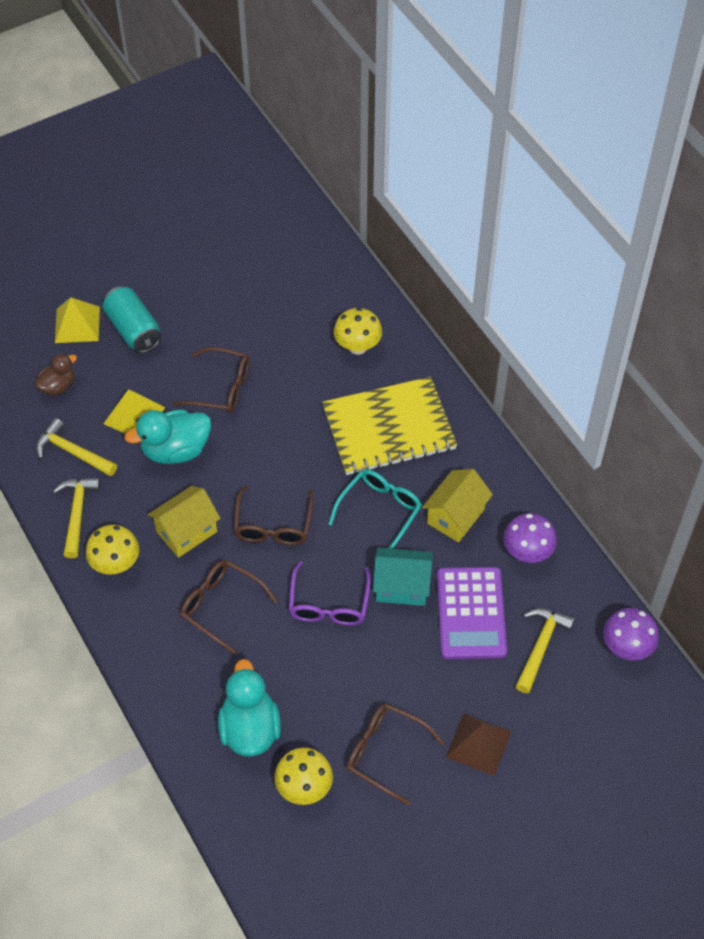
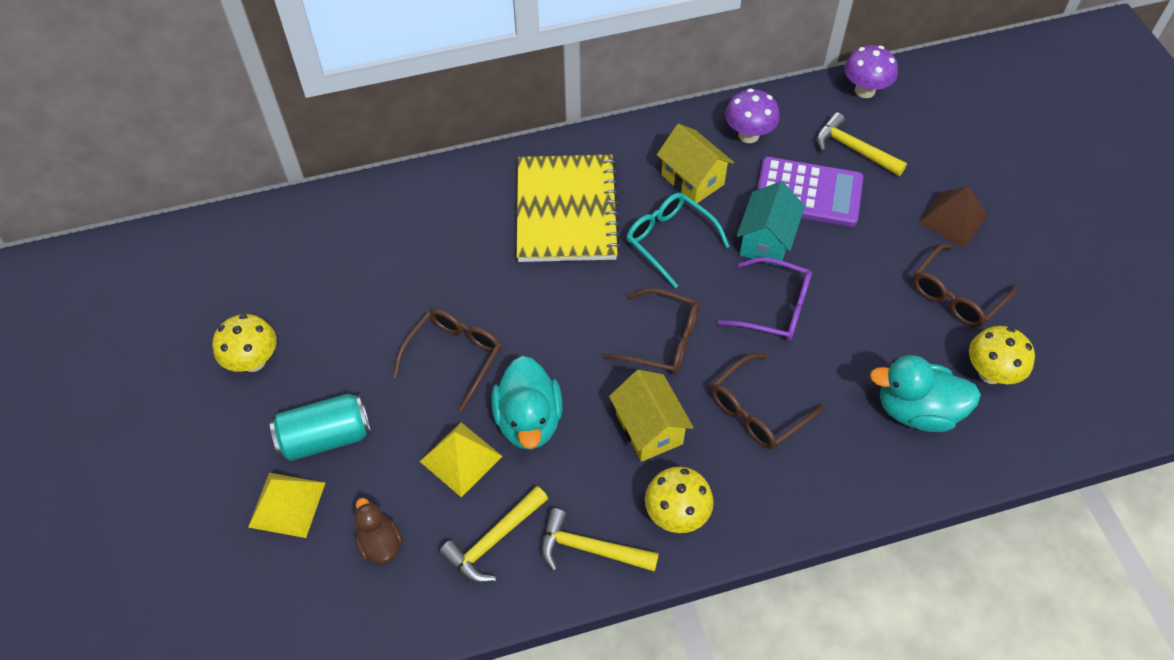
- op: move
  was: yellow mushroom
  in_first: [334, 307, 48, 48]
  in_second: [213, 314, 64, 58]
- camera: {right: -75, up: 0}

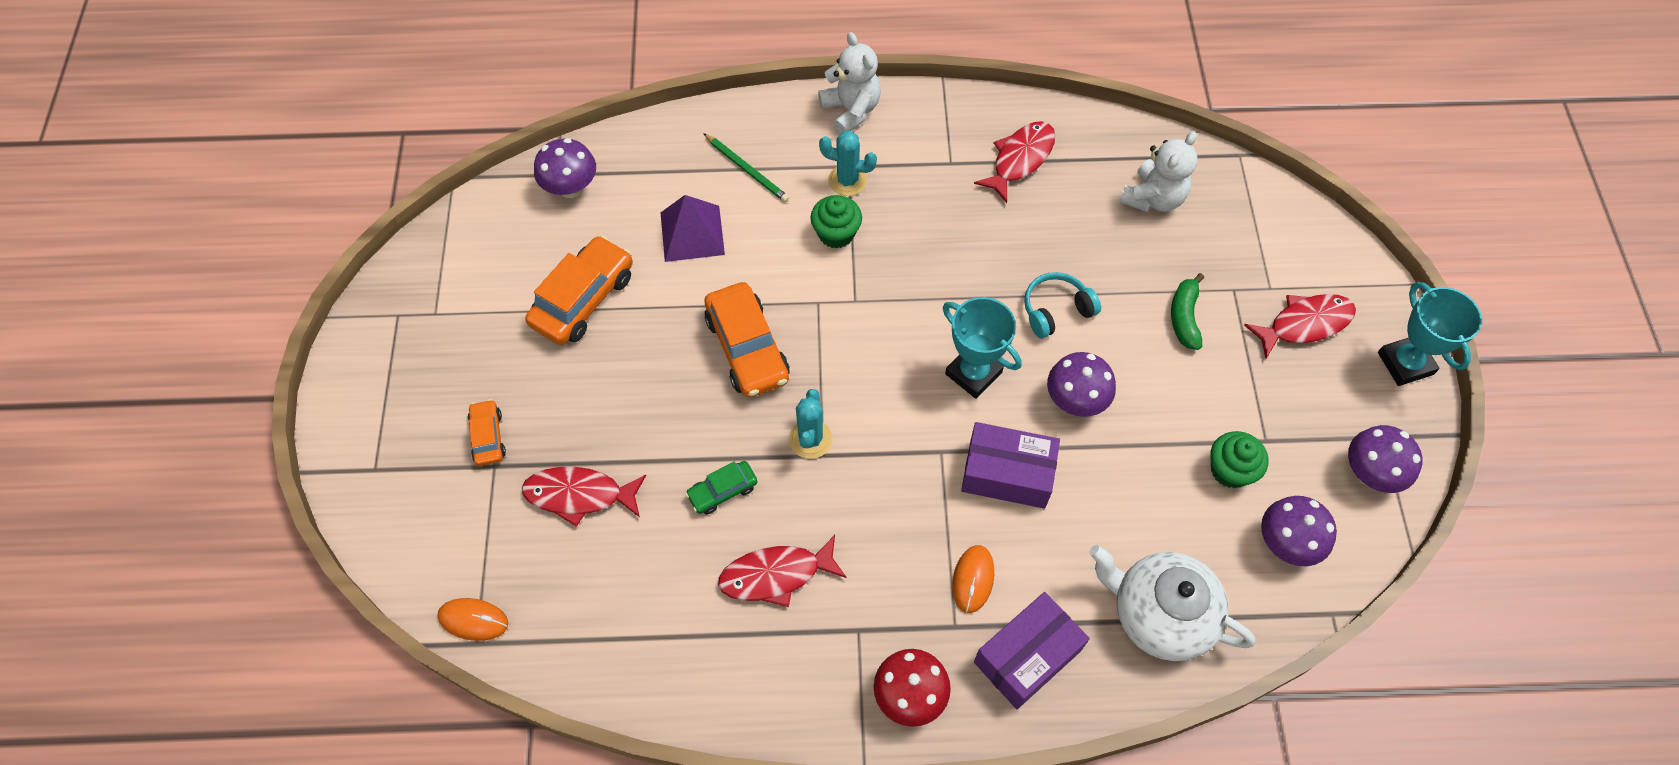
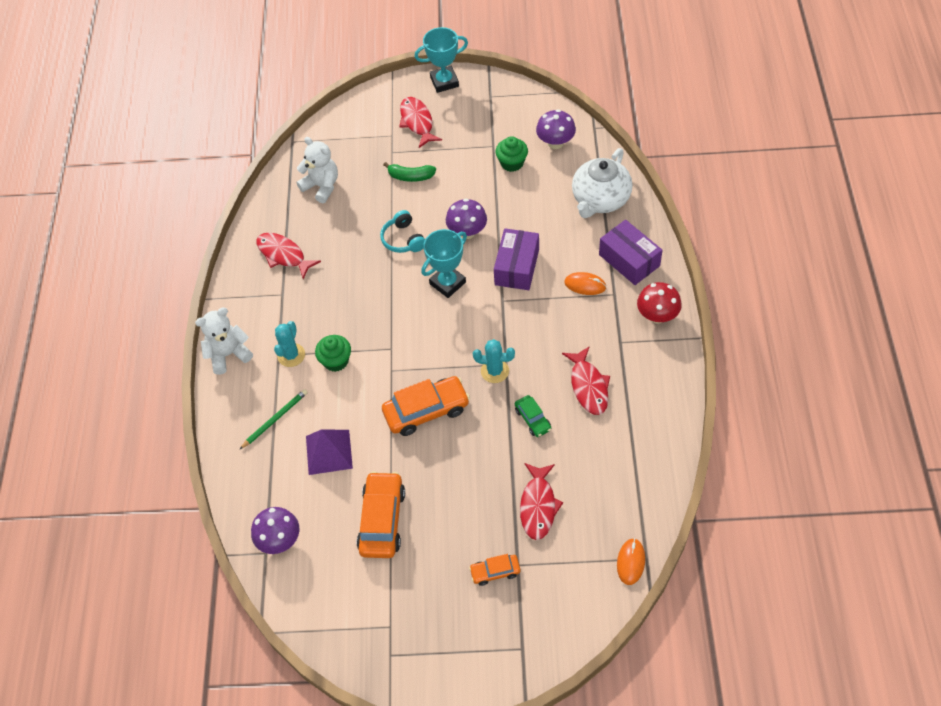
- op: rotate
  was: orange car
  in_first: [525, 235, 108, 110]
  in_second: [357, 471, 48, 87]
  clockwise: 60
- op: delete
  was: purple mushroom
  in_first: [1348, 425, 75, 68]
- camera: {right: -85, up: -5}

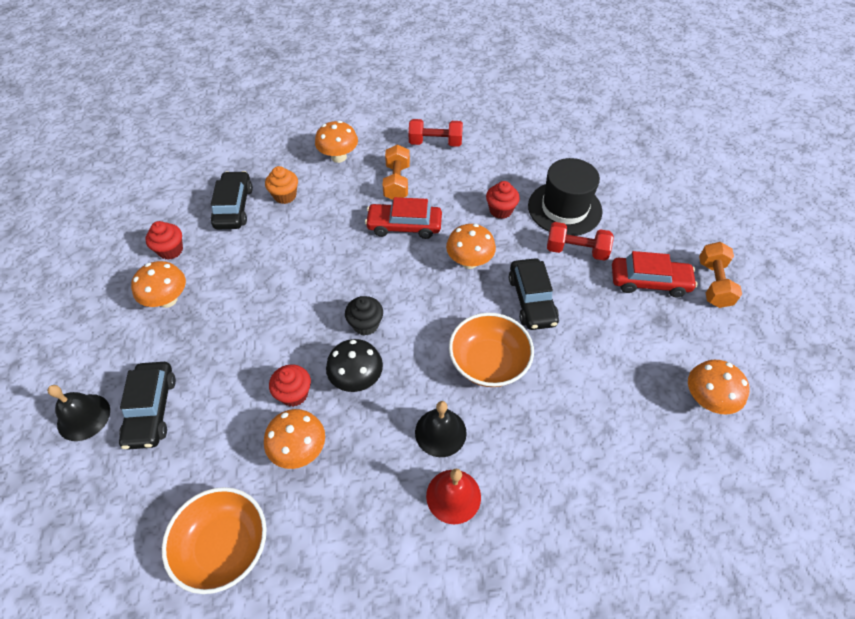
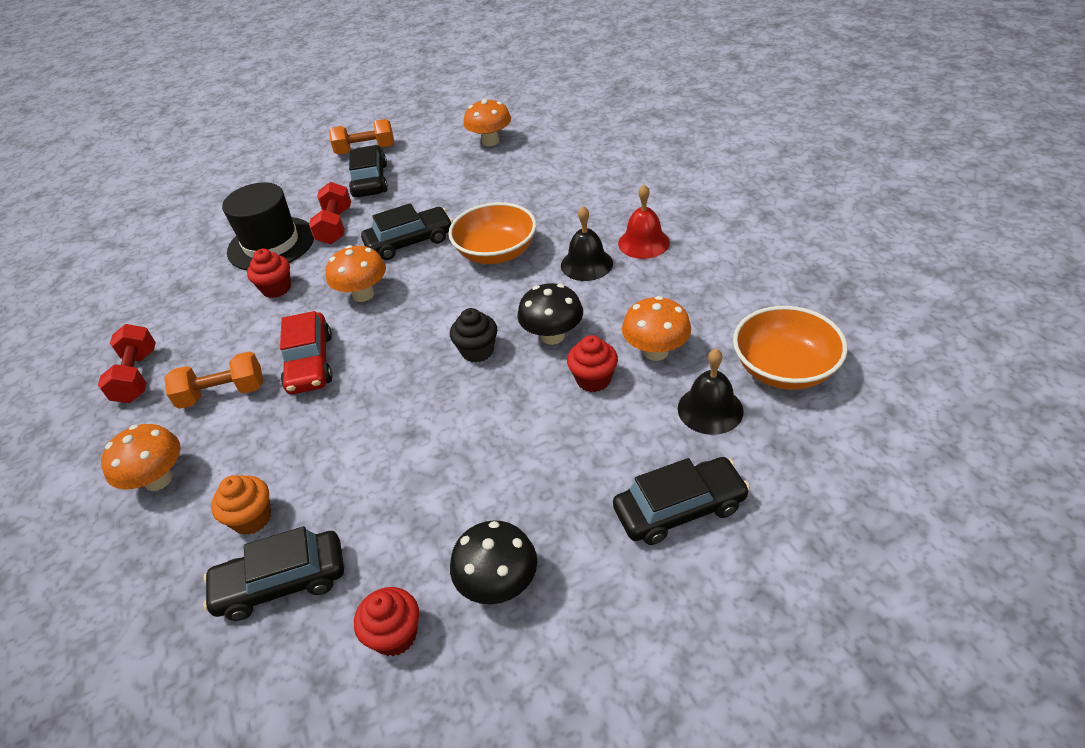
- op: move
  was: black bell
  in_first: [47, 385, 63, 56]
  in_second: [678, 349, 66, 86]
- op: recolor
  was: orange mushroom
  now: black mushroom
  in_first: [131, 261, 55, 47]
  in_second: [450, 520, 87, 84]
- op: recolor
  was: red car
  now: black car
  in_first: [612, 251, 85, 46]
  in_second: [349, 145, 39, 52]
- camera: {right: -100, up: -10}

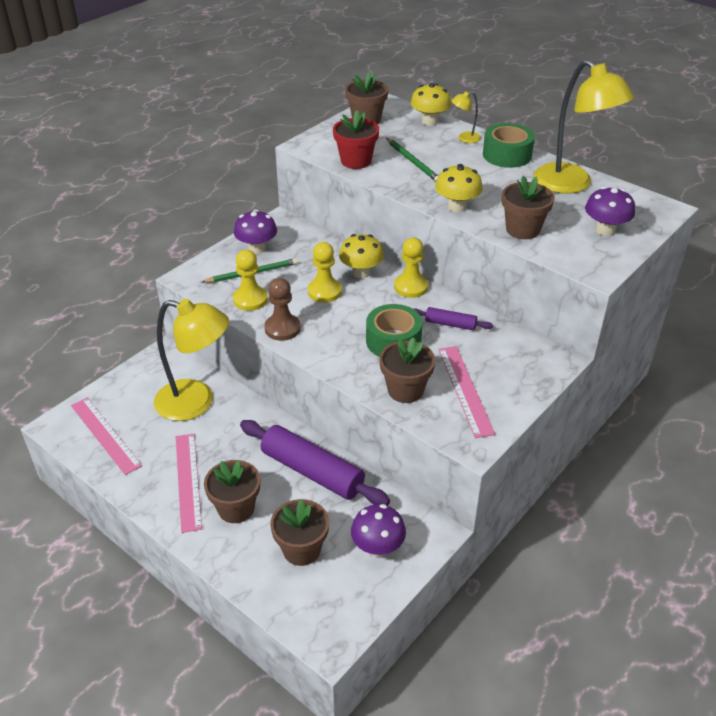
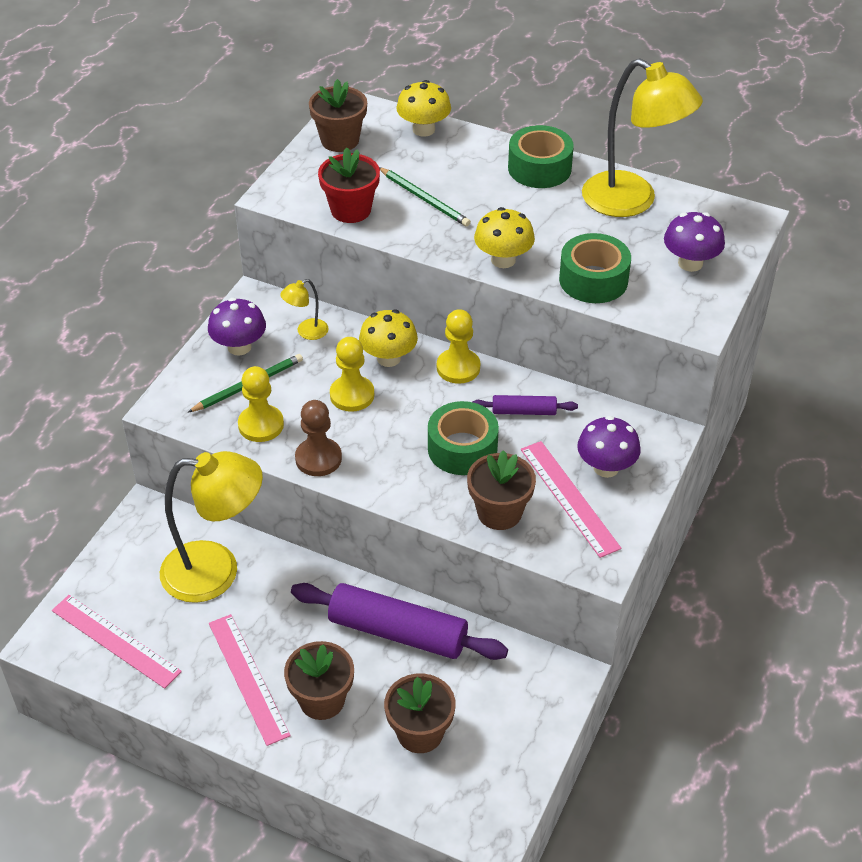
- op: move
  was: purple mushroom
  in_first: [351, 504, 55, 53]
  in_second: [577, 416, 64, 62]
- op: move
  was: yellow lamp
  in_first: [451, 91, 30, 52]
  in_second: [280, 279, 49, 61]
- op: replace
  was: brown flower pot
  now: green tape
  in_first: [502, 176, 53, 63]
  in_second: [559, 233, 72, 70]
- camera: {right: -15, up: 5}

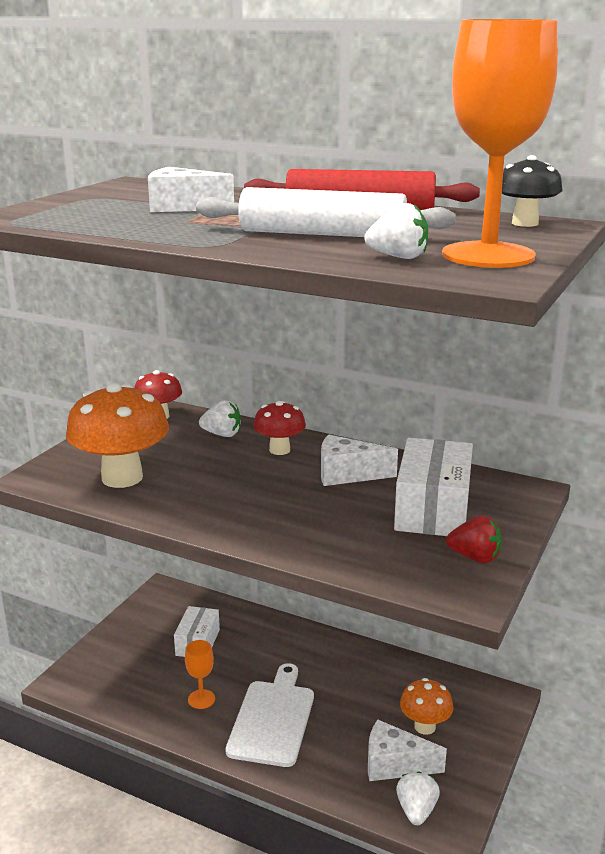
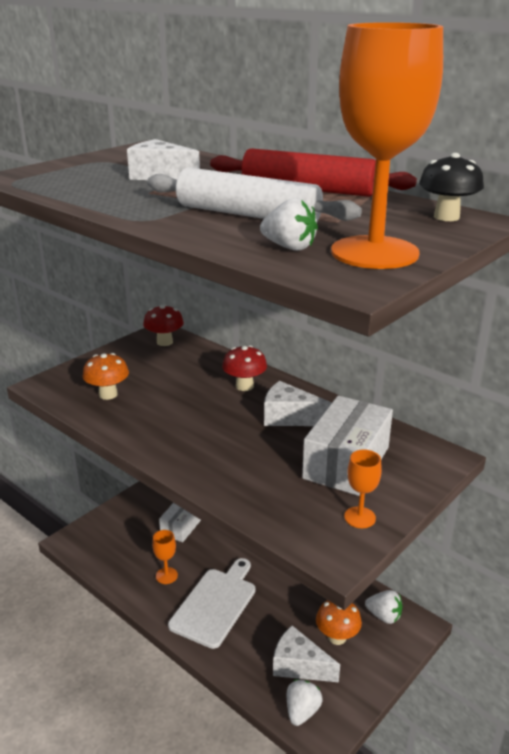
- op: resize
  was: orange mushroom
  in_first: [66, 383, 103, 105]
  in_second: [82, 353, 47, 47]
  ratio: 0.56
- op: move
  was: white strawberry
  in_first: [199, 400, 42, 37]
  in_second: [365, 590, 38, 34]
- op: replace
  was: red strawberry
  now: orange goblet
  in_first: [446, 515, 56, 48]
  in_second: [344, 449, 38, 79]
- camera: {right: 15, up: 5}

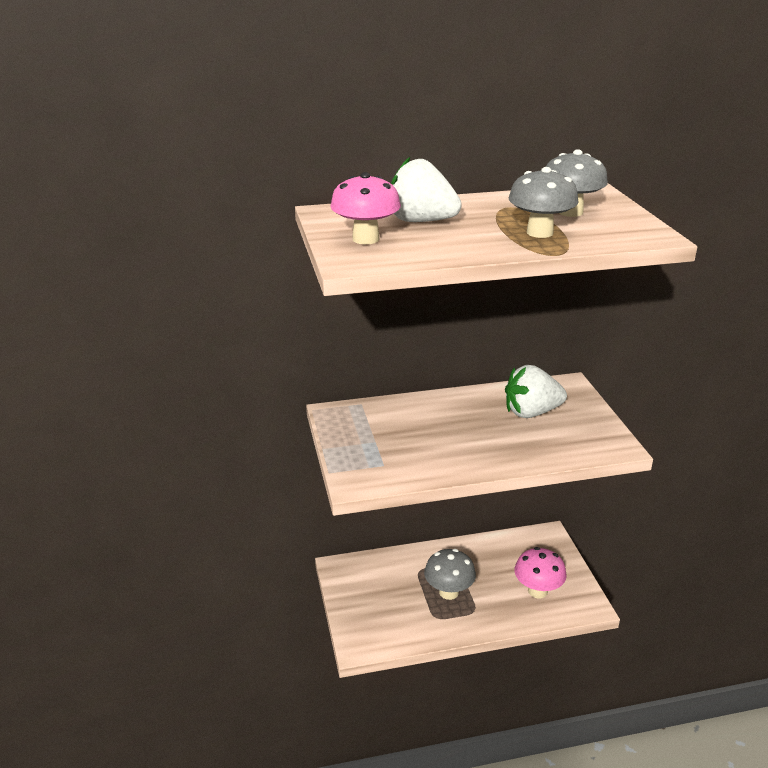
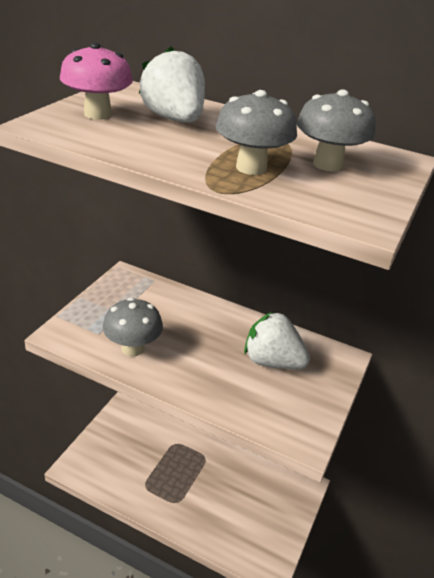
- op: move
  was: grey mushroom
  in_first: [424, 549, 52, 51]
  in_second: [103, 298, 60, 58]
- op: delete
  was: pink mushroom
  in_first: [514, 547, 53, 52]
- camera: {right: 35, up: 5}

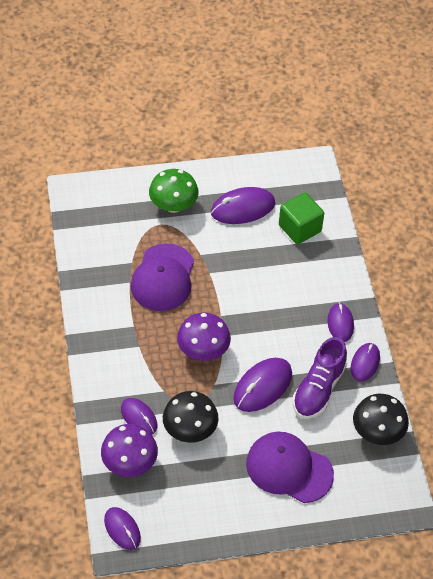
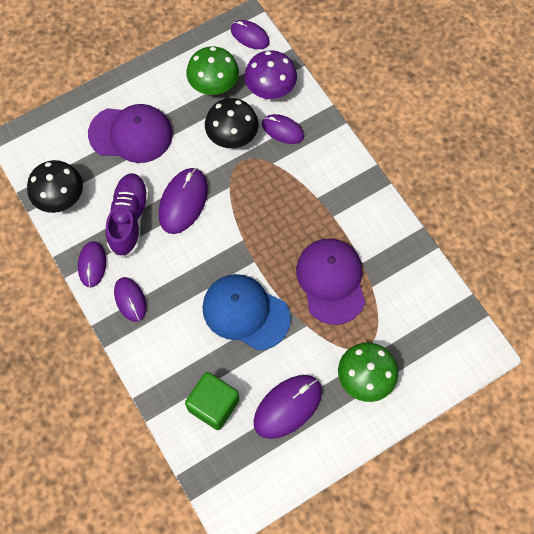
- op: delete
  was: purple mushroom
  in_first: [177, 312, 54, 49]
- op: insert
  now: green mushroom
  in_second: [186, 46, 53, 49]
- op: insert
  now: blue cap
  in_second: [202, 274, 89, 77]
- camera: {right: 160, up: 15}

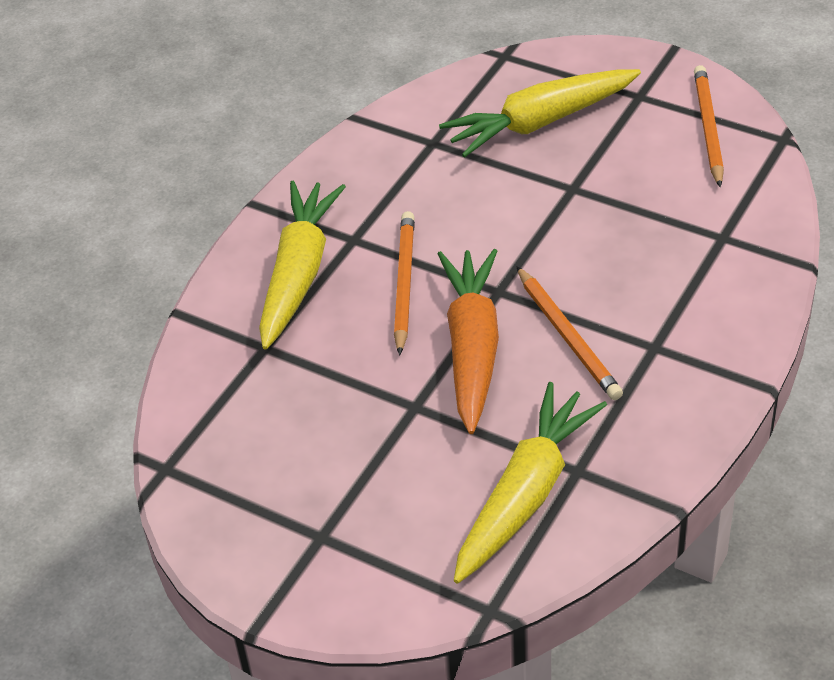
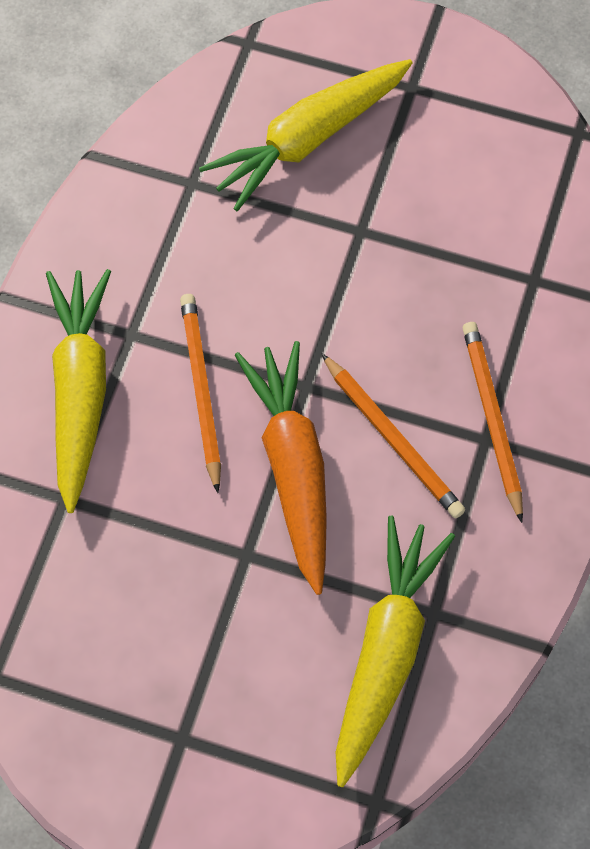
- op: move
  was: orange pencil
  in_first: [694, 65, 30, 122]
  in_second: [463, 322, 60, 201]
- camera: {right: -15, up: 20}

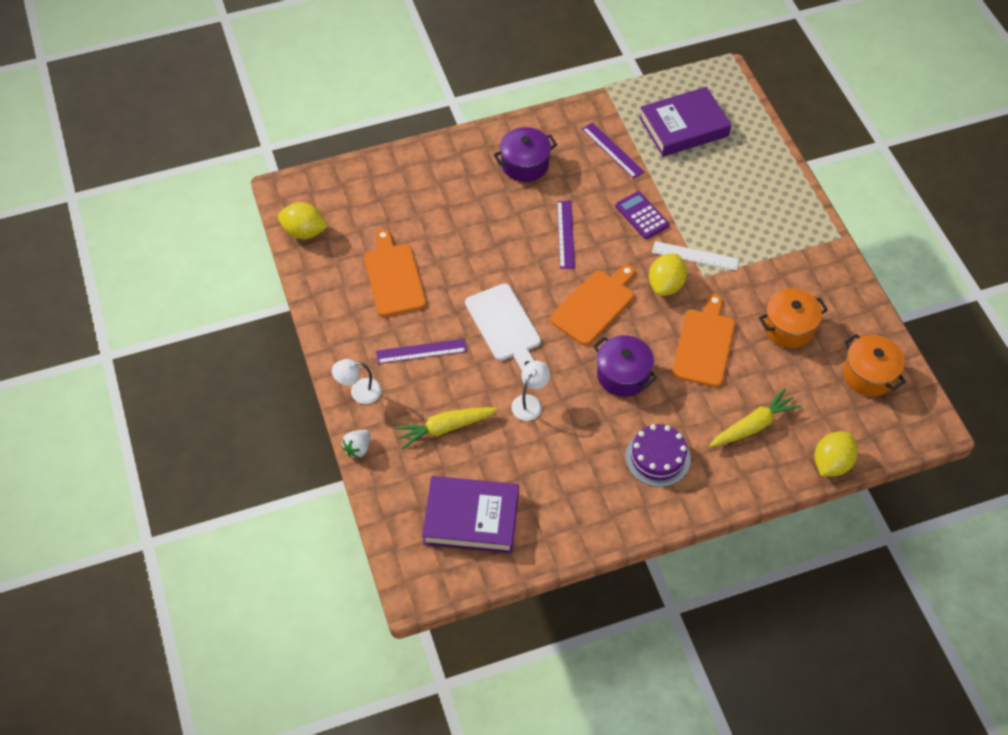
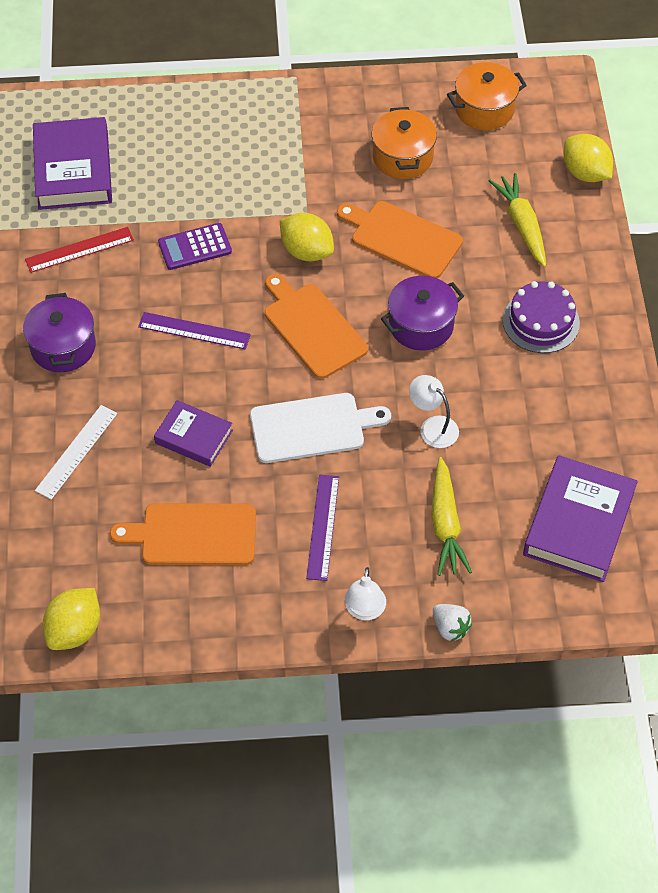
- op: recolor
  was: purple ruler
  now: red ruler
  in_first: [582, 123, 62, 56]
  in_second: [25, 227, 109, 46]
- op: move
  was: white ruler
  in_first: [652, 241, 87, 30]
  in_second: [35, 405, 82, 95]
- op: insert
  now: purple book
  in_second: [154, 400, 79, 67]
- camera: {right: -75, up: 0}

